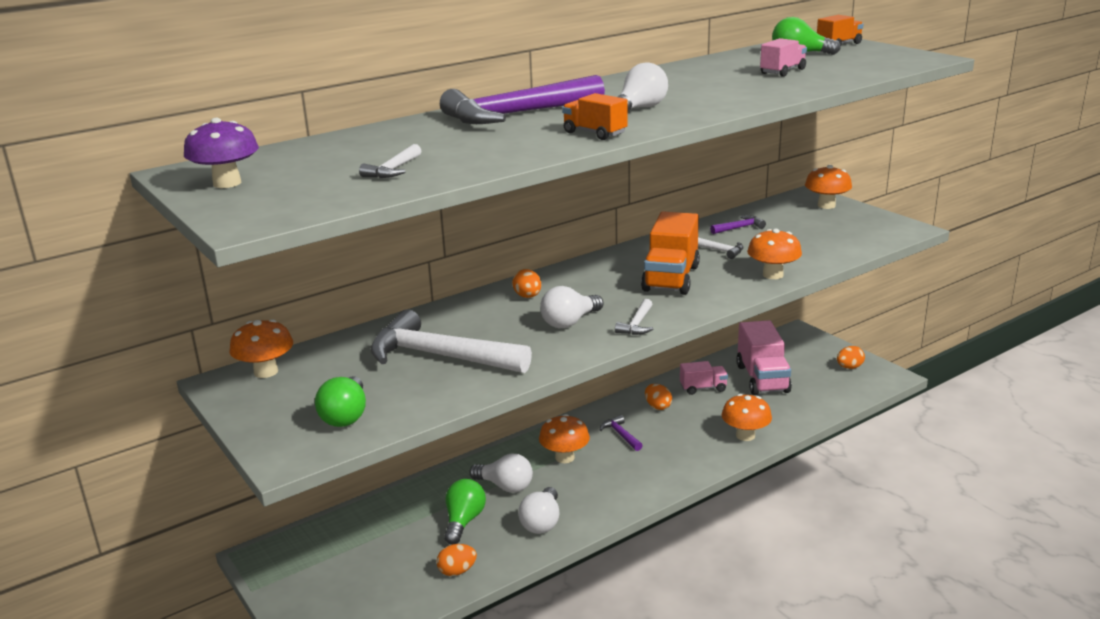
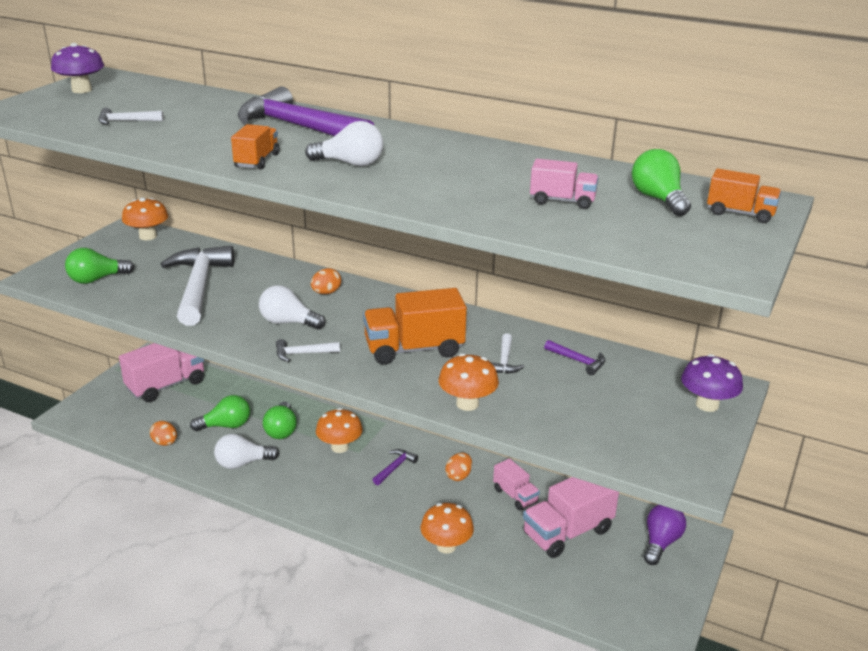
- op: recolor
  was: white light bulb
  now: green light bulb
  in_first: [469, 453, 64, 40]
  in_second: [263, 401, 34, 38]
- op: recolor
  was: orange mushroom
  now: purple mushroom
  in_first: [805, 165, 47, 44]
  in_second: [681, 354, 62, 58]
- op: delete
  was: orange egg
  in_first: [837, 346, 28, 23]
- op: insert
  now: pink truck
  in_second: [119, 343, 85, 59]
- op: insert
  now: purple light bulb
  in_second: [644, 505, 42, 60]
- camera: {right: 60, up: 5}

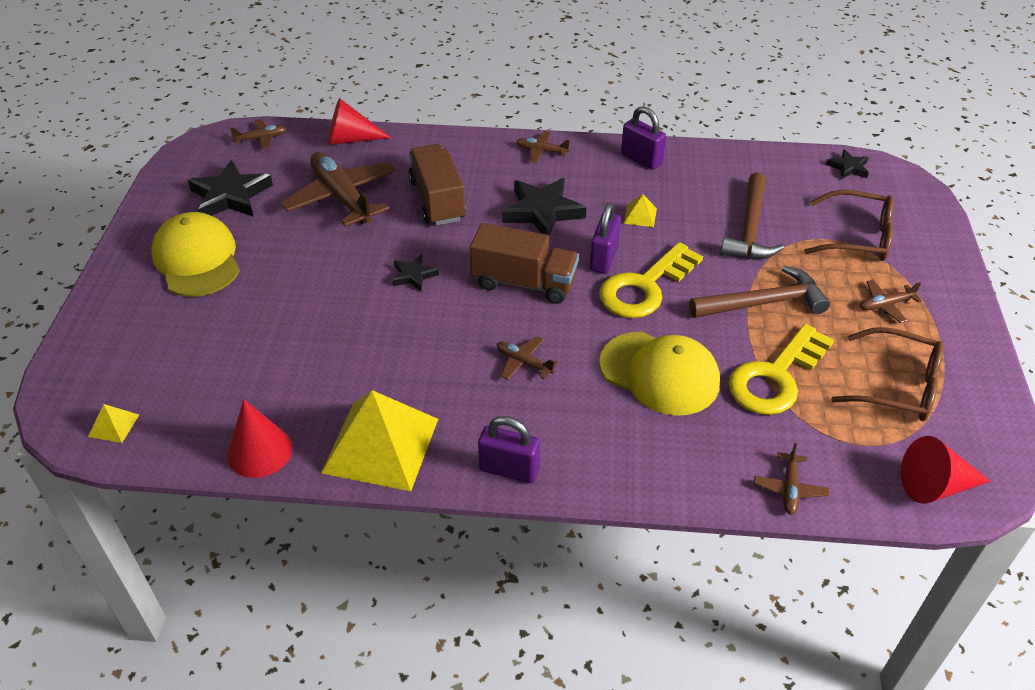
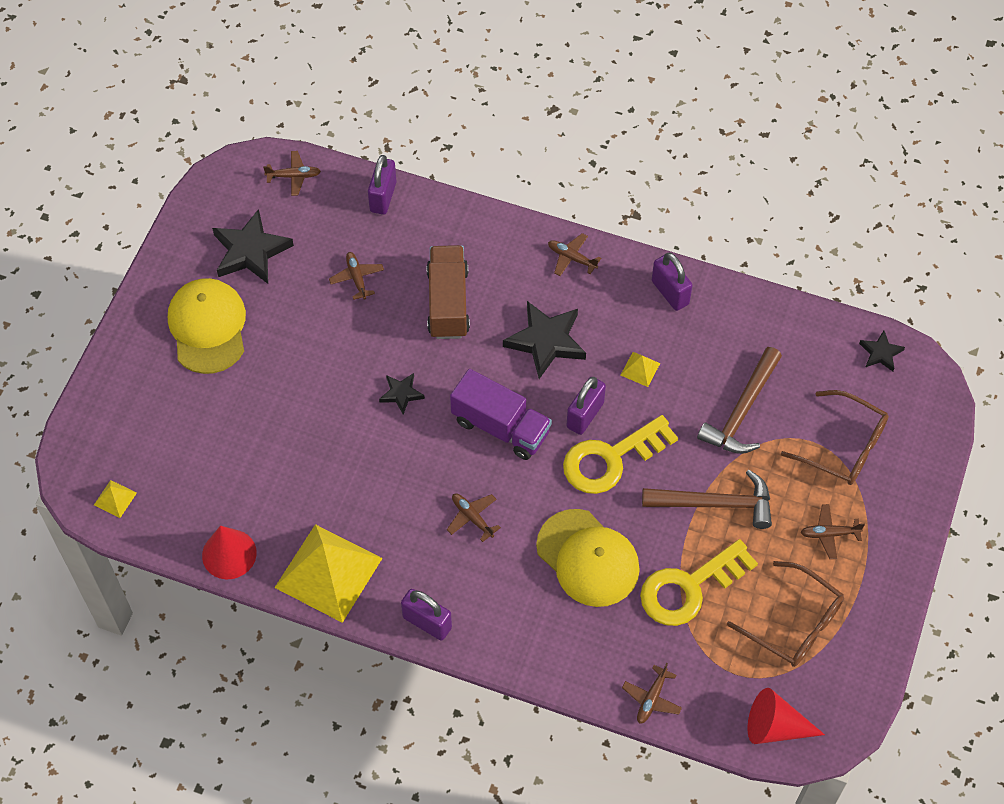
- op: resize
  was: brown plane
  in_first: [281, 152, 115, 75]
  in_second: [329, 252, 55, 48]
  ratio: 0.46
- op: replace
  was: red cone
  now: purple padlock
  in_first: [328, 98, 64, 47]
  in_second: [368, 155, 28, 60]
- op: recolor
  was: brown truck
  now: purple truck
  in_first: [470, 223, 109, 81]
  in_second: [450, 369, 102, 91]
- camera: {right: 15, up: 15}

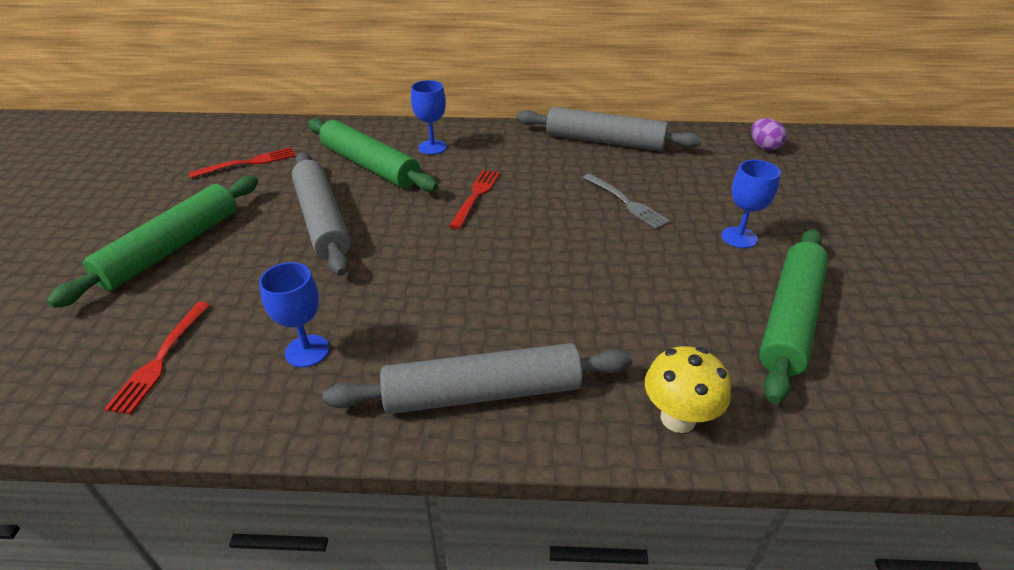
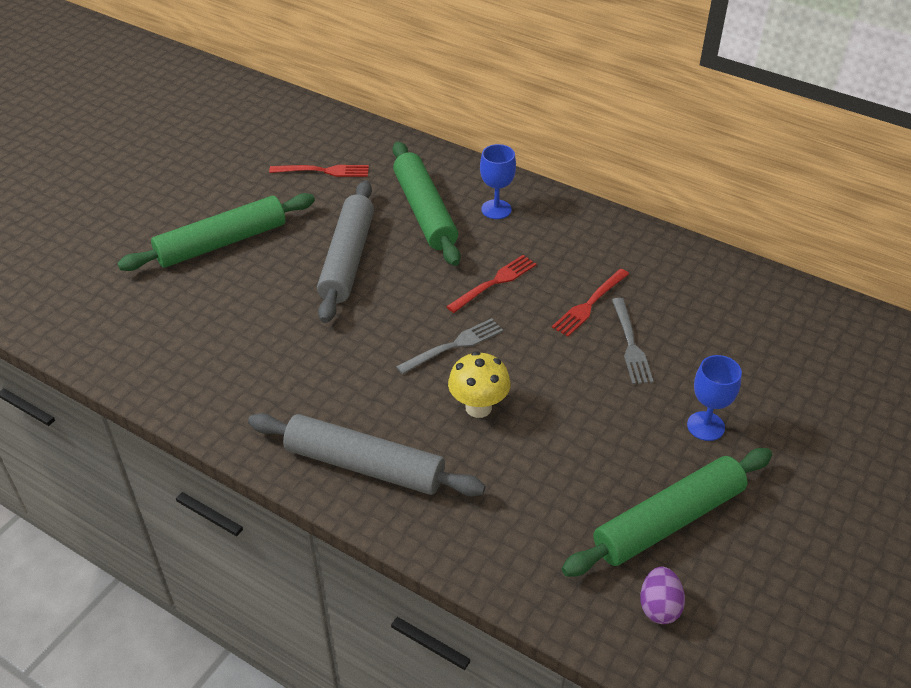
- op: move
  was: red fork
  in_first: [104, 302, 106, 113]
  in_second: [552, 269, 77, 68]
- op: delete
  was: blue goblet
  in_first: [259, 262, 70, 105]
- op: delete
  was: grey rolling pin
  in_first: [517, 107, 185, 44]
- op: move
  was: yellow mushroom
  in_first: [645, 346, 86, 87]
  in_second: [448, 351, 63, 67]
- op: move
  was: purple egg
  in_first: [751, 118, 36, 33]
  in_second: [640, 567, 45, 57]
- op: insert
  now: grey fork
  in_second: [396, 318, 107, 56]
- camera: {right: 30, up: 5}

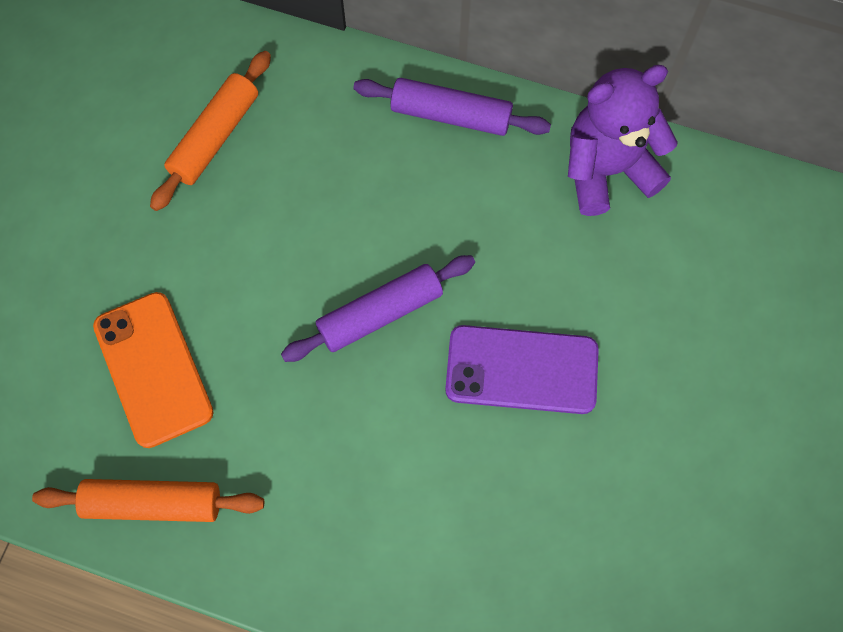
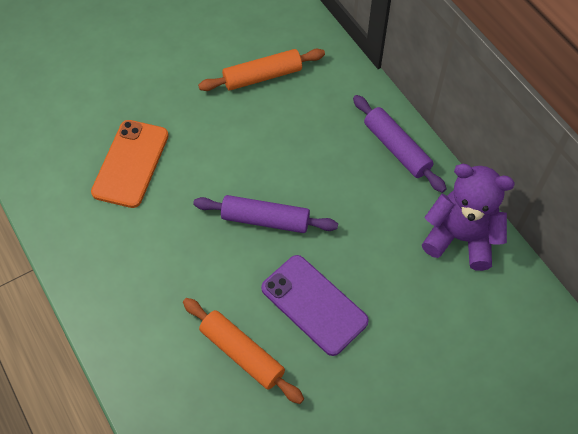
- op: move
  was: orange rolling pin
  in_first: [32, 479, 232, 43]
  in_second: [183, 298, 121, 106]
- camera: {right: 40, up: -10}

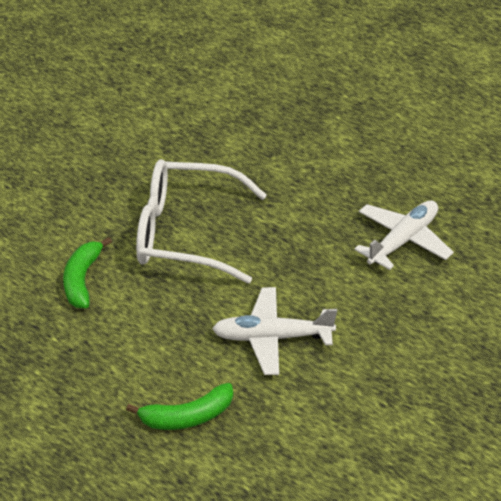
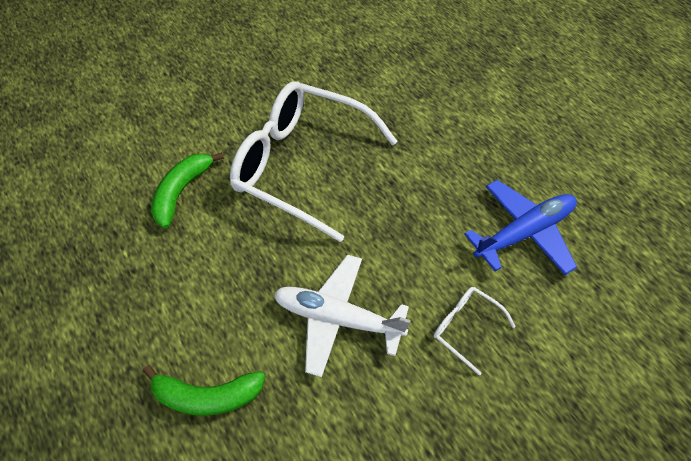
- op: recolor
  was: white plane
  now: blue plane
  in_first: [354, 201, 100, 69]
  in_second: [464, 180, 113, 95]
- op: insert
  now: white glasses
  in_second: [433, 287, 83, 88]
- camera: {right: 20, up: 15}

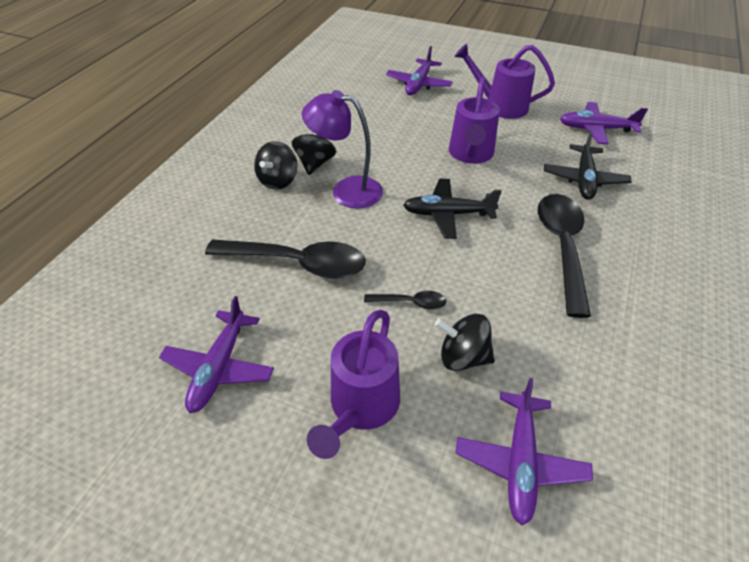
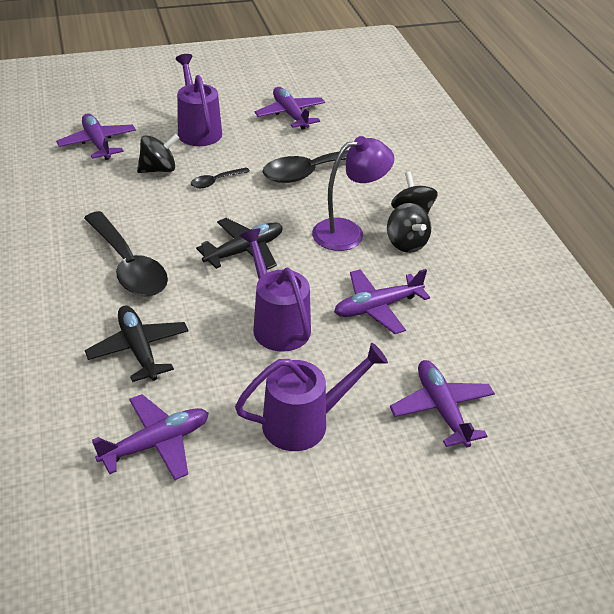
- op: insert
  now: purple plane
  in_second: [334, 269, 96, 65]
- camera: {right: 140, up: -5}

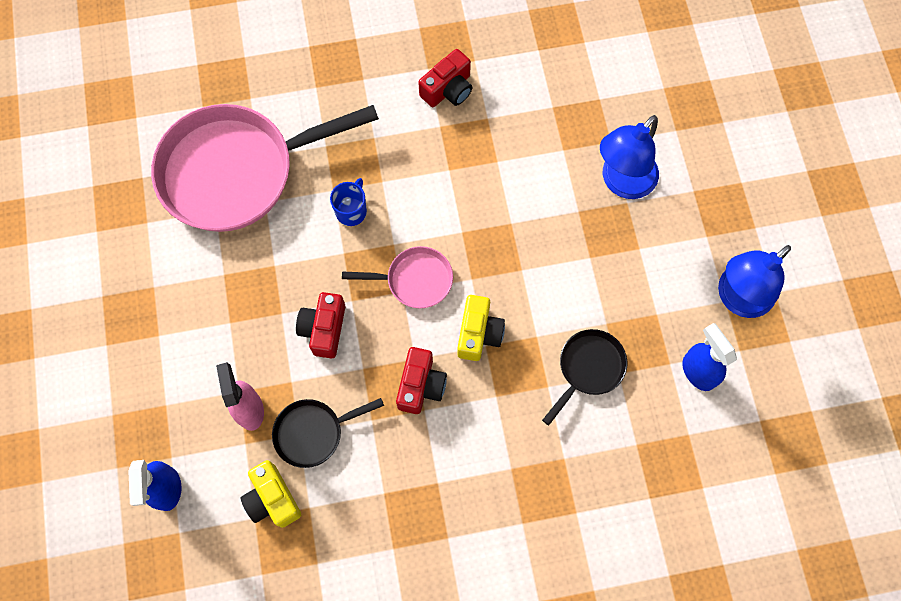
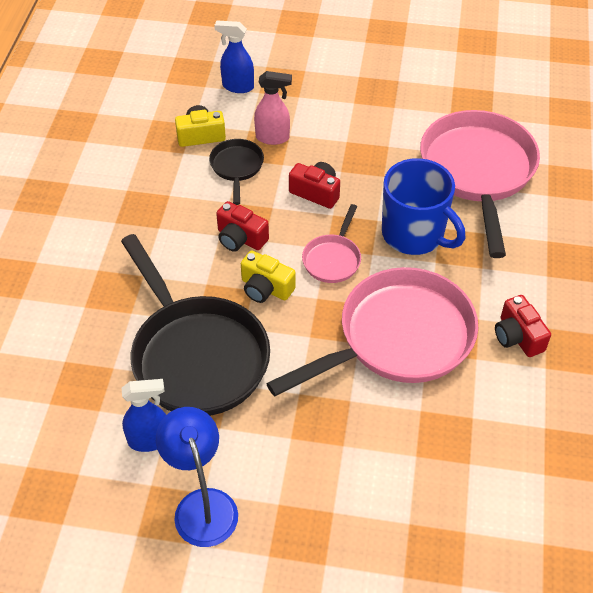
- op: resize
  was: blue mug
  in_first: [330, 178, 37, 48]
  in_second: [382, 158, 83, 97]
  ratio: 2.19
- op: resize
  was: black pan
  in_first: [542, 329, 85, 96]
  in_second: [121, 234, 149, 182]
  ratio: 2.16
- op: delete
  was: blue lamp
  in_first: [600, 115, 59, 84]
- op: insert
  now: pink pan
  in_second: [266, 267, 212, 130]
- camera: {right: 110, up: -20}

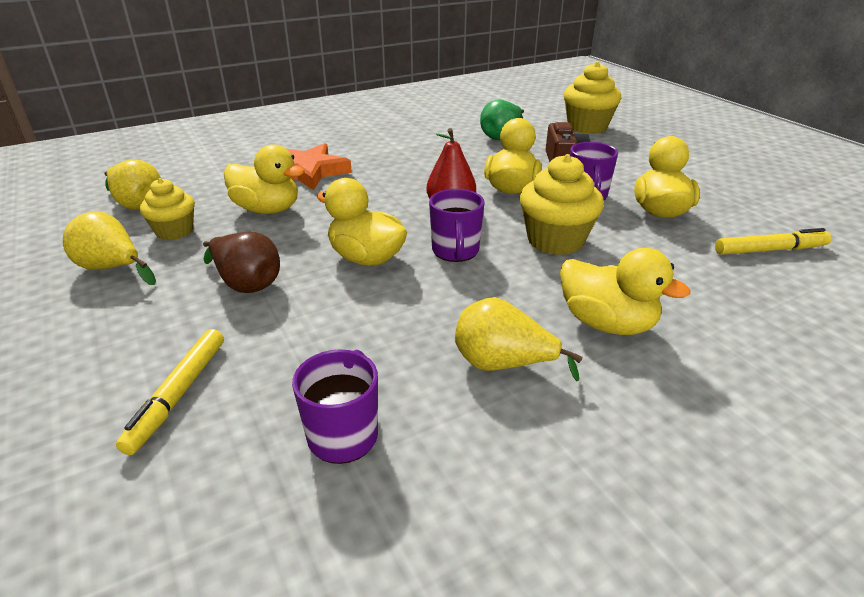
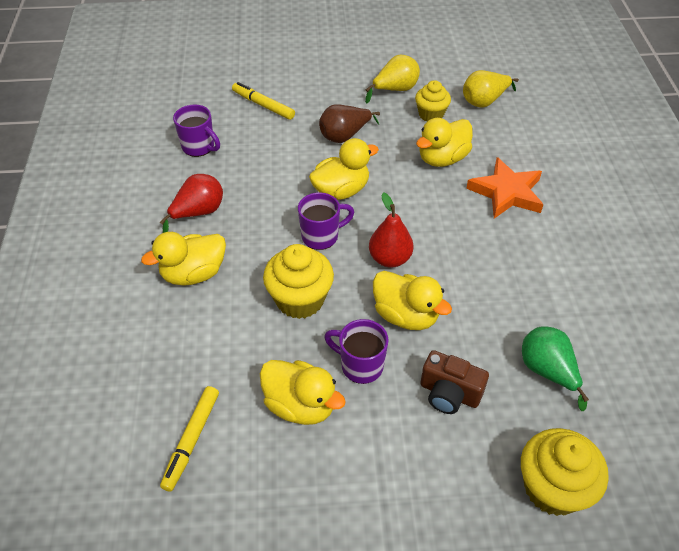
- op: rotate
  was: purple mug
  in_first: [429, 189, 55, 73]
  in_second: [298, 192, 56, 58]
  clockwise: 135
- op: recolor
  was: yellow pear
  now: red pear
  in_first: [455, 297, 128, 84]
  in_second: [160, 174, 63, 59]
- camera: {right: 115, up: 15}

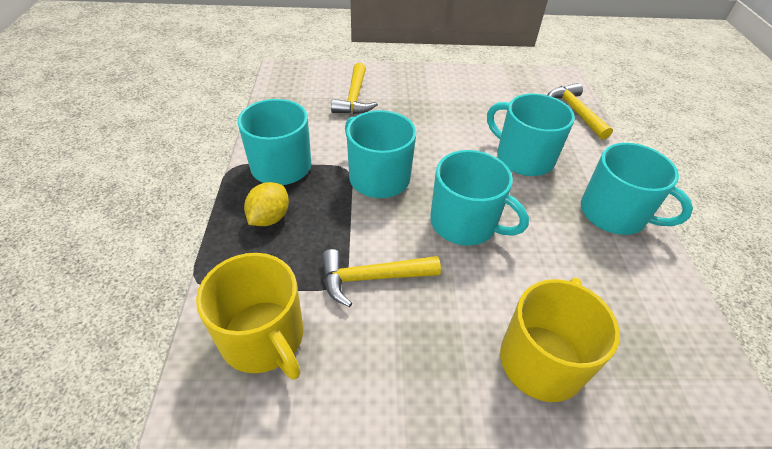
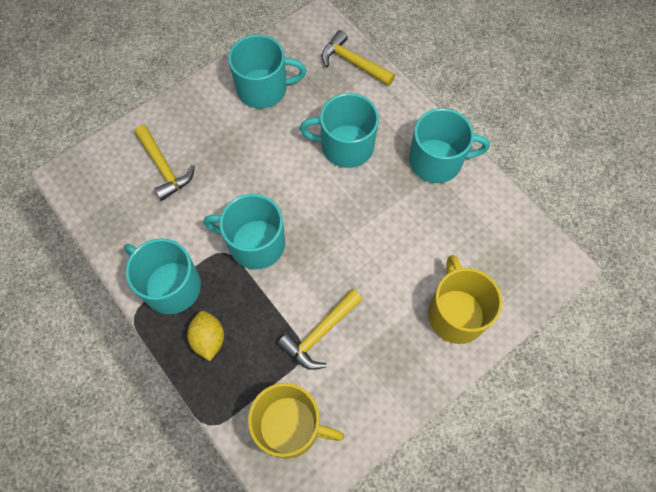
- op: move
  was: turquoise mug
  in_first: [430, 150, 99, 96]
  in_second: [228, 35, 78, 73]
- camera: {right: -35, up: 20}

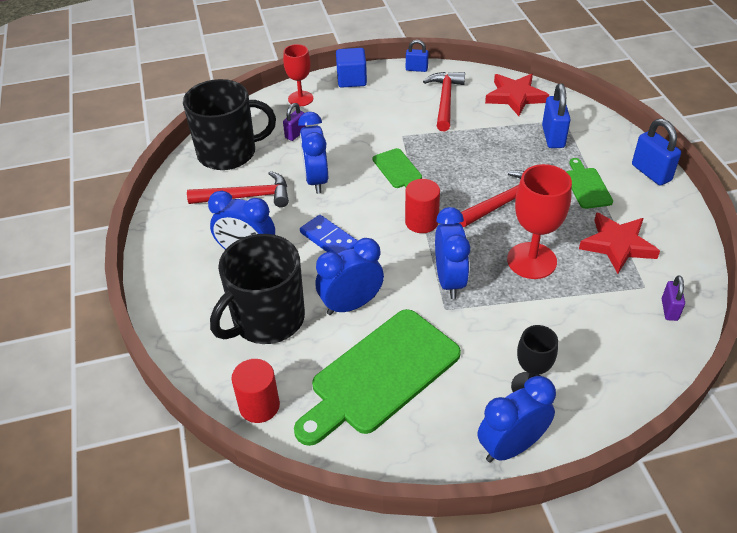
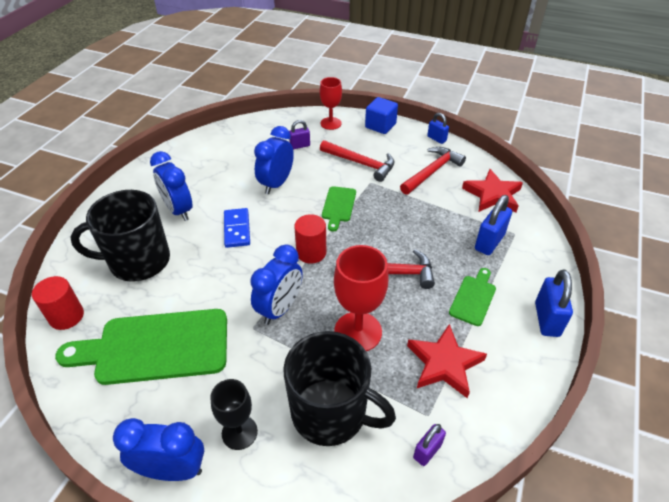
- op: move
  was: black mug
  in_first: [183, 79, 93, 91]
  in_second: [283, 331, 113, 115]
- op: move
  was: red hammer
  in_first: [187, 171, 102, 36]
  in_second: [320, 140, 75, 42]
- op: delete
  was: blue clock
  in_first: [316, 238, 68, 77]
- camera: {right: 35, up: 0}

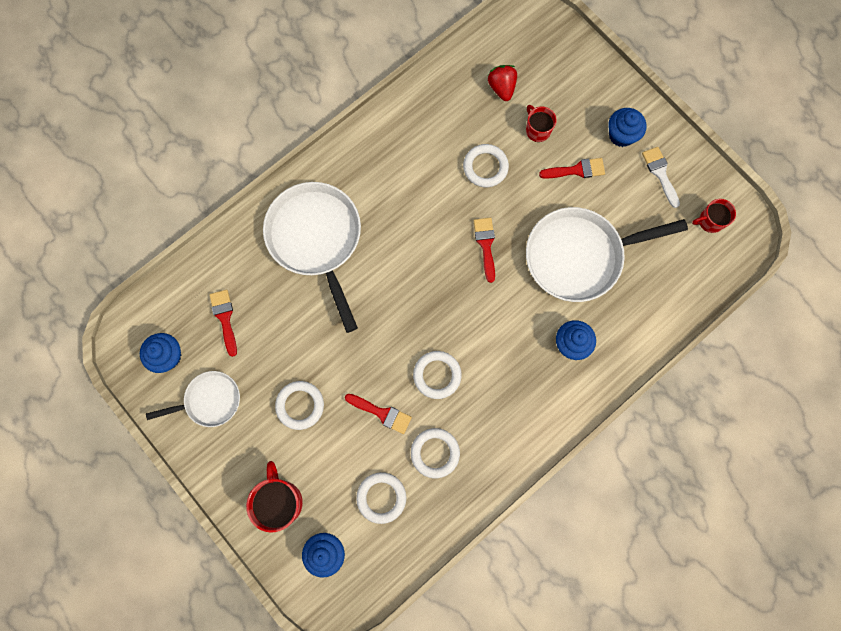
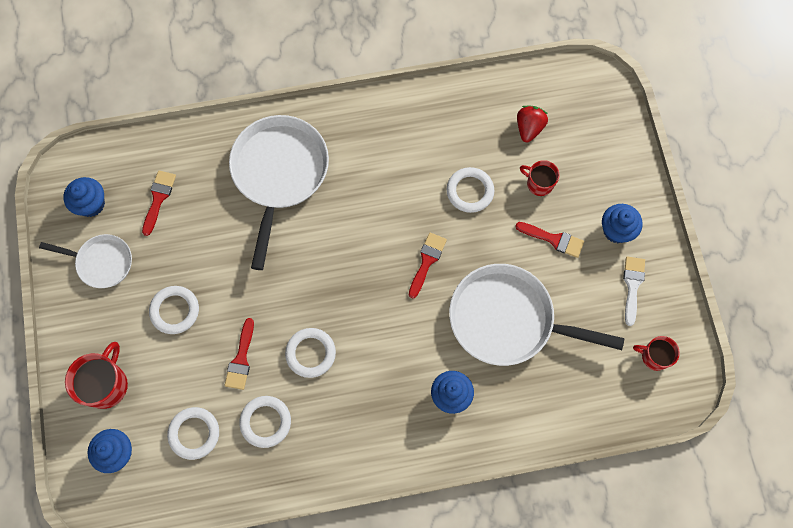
- op: rotate
  was: red brush
  in_first: [345, 394, 67, 40]
  in_second: [225, 318, 29, 72]
  clockwise: 45
- op: rotate
  was: red mug
  in_first: [526, 105, 30, 37]
  in_second: [520, 160, 40, 36]
  clockwise: -60
- camera: {right: 30, up: -5}

